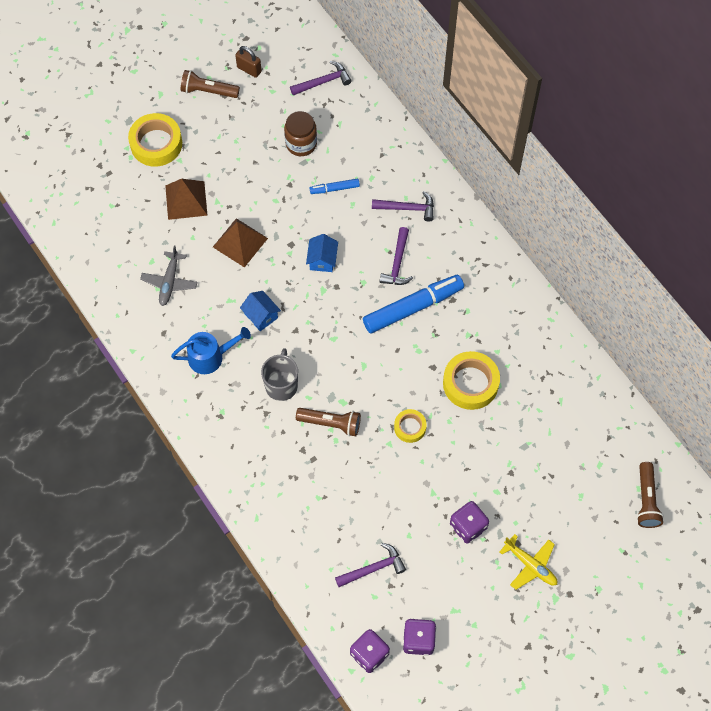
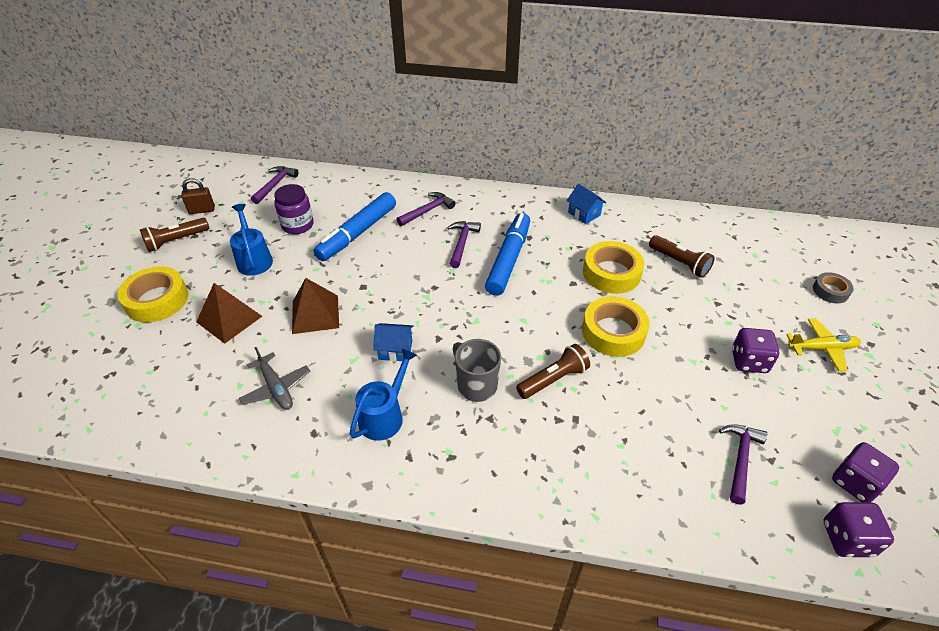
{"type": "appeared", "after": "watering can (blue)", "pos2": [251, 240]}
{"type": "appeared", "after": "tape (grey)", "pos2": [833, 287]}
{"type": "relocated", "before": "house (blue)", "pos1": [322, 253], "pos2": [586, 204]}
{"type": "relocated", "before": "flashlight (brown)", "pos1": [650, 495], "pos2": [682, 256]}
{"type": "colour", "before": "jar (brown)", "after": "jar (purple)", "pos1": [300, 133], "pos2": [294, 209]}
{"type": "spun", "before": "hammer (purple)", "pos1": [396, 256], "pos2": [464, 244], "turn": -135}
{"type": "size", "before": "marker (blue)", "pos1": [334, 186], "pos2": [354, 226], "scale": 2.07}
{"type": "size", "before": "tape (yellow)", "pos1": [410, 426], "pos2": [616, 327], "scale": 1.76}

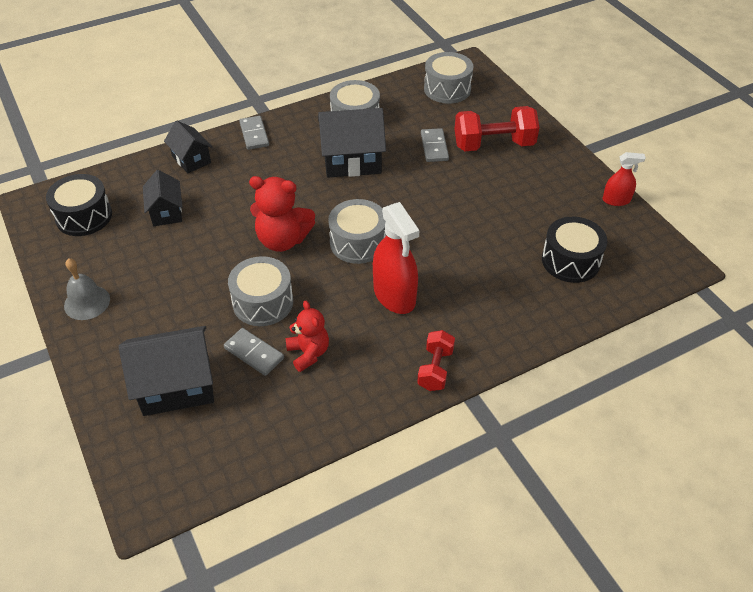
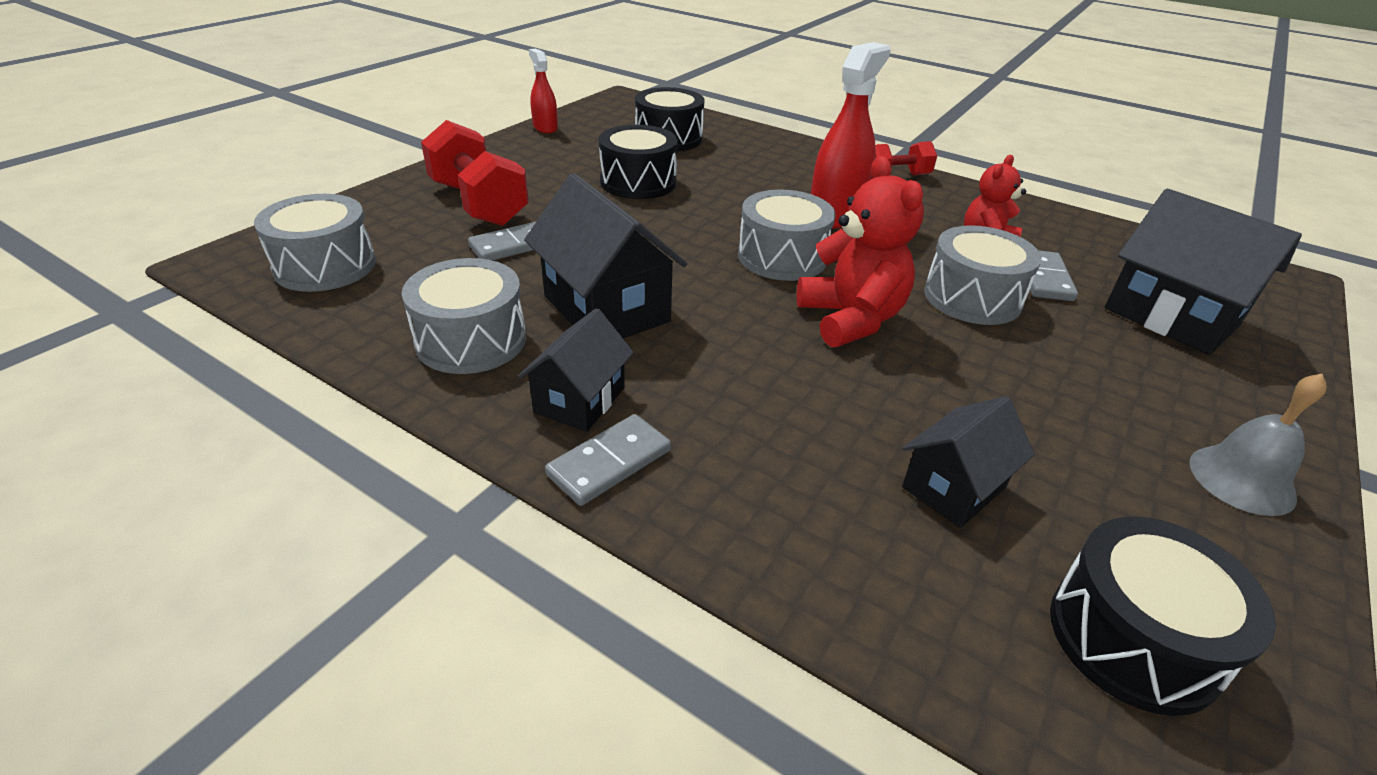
{"type": "appeared", "after": "drum (black)", "pos2": [638, 162]}
{"type": "relocated", "before": "house (black)", "pos1": [188, 147], "pos2": [576, 370]}

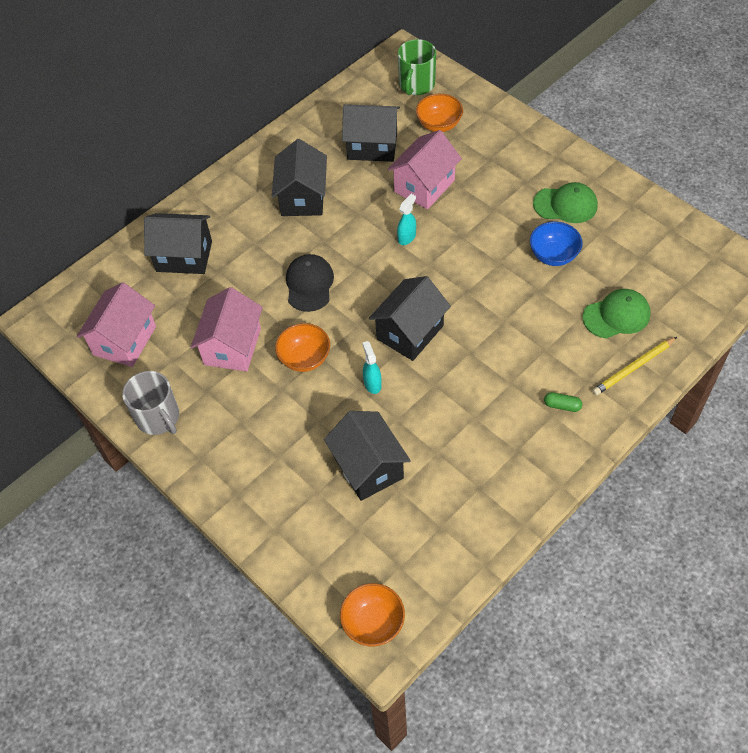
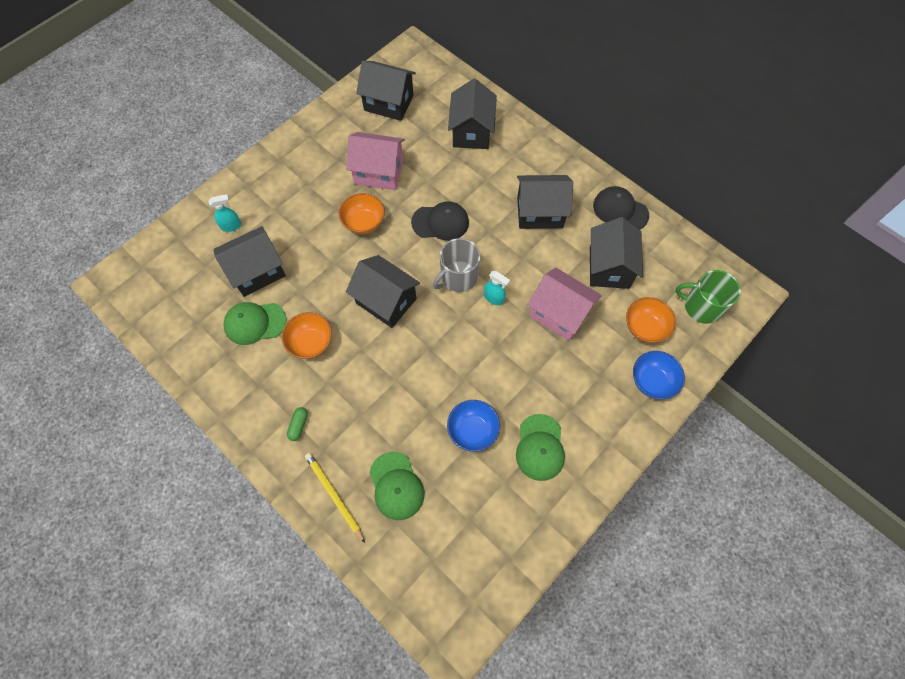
{"type": "appeared", "after": "cap (green)", "pos2": [255, 323]}
{"type": "appeared", "after": "cap (black)", "pos2": [621, 208]}
{"type": "appeared", "after": "bowl (blue)", "pos2": [659, 375]}
{"type": "relocated", "before": "mug (grey)", "pos1": [150, 403], "pos2": [457, 265]}
{"type": "relocated", "before": "bowl (orange)", "pos1": [372, 614], "pos2": [307, 335]}
{"type": "relocated", "before": "spray bottle (turquoise)", "pos1": [372, 367], "pos2": [225, 213]}
{"type": "colour", "before": "house (pink)", "after": "house (black)", "pos1": [116, 324], "pos2": [386, 90]}

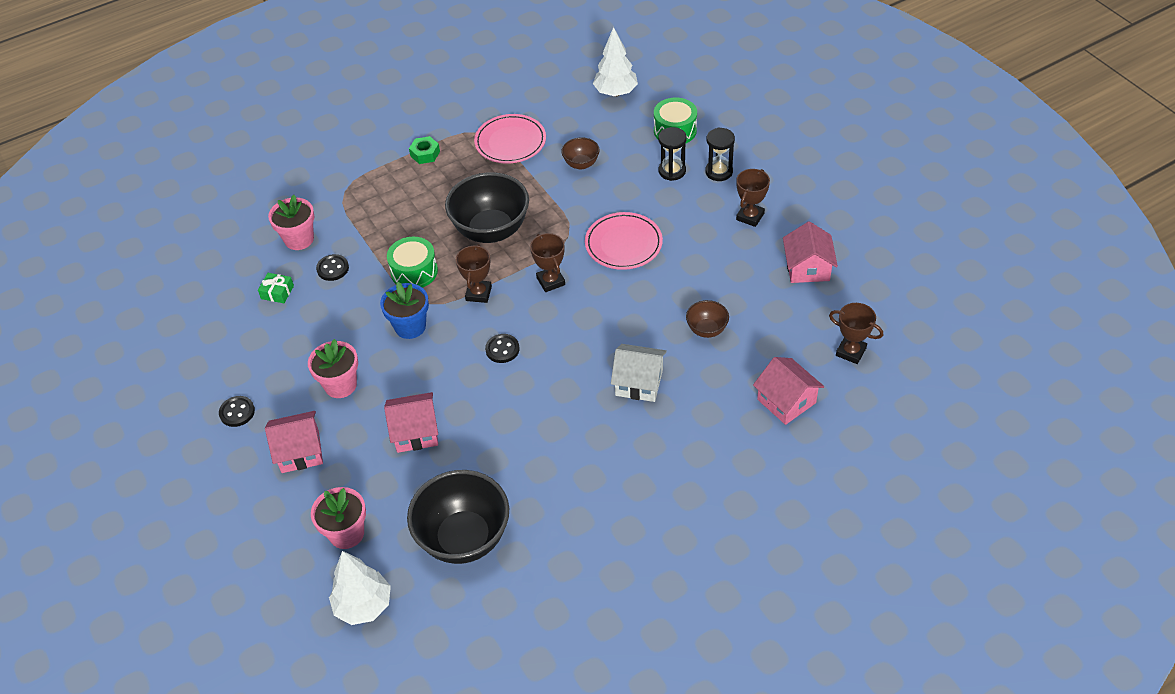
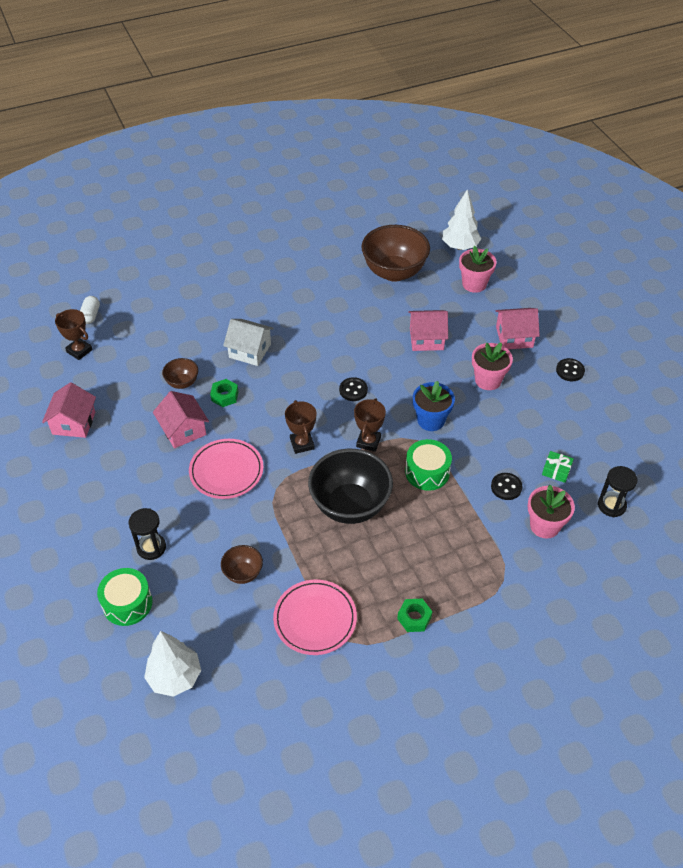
{"type": "missing", "before": "trophy (brown)", "pos1": [753, 198]}
{"type": "appeared", "after": "capsule (white)", "pos2": [90, 310]}
{"type": "appeared", "after": "nut (green)", "pos2": [224, 393]}
{"type": "relocated", "before": "hourglass (black)", "pos1": [720, 154], "pos2": [617, 491]}
{"type": "relocated", "before": "house (pink)", "pos1": [788, 391], "pos2": [181, 419]}
{"type": "colour", "before": "bowl (black)", "after": "bowl (brown)", "pos1": [458, 517], "pos2": [395, 253]}

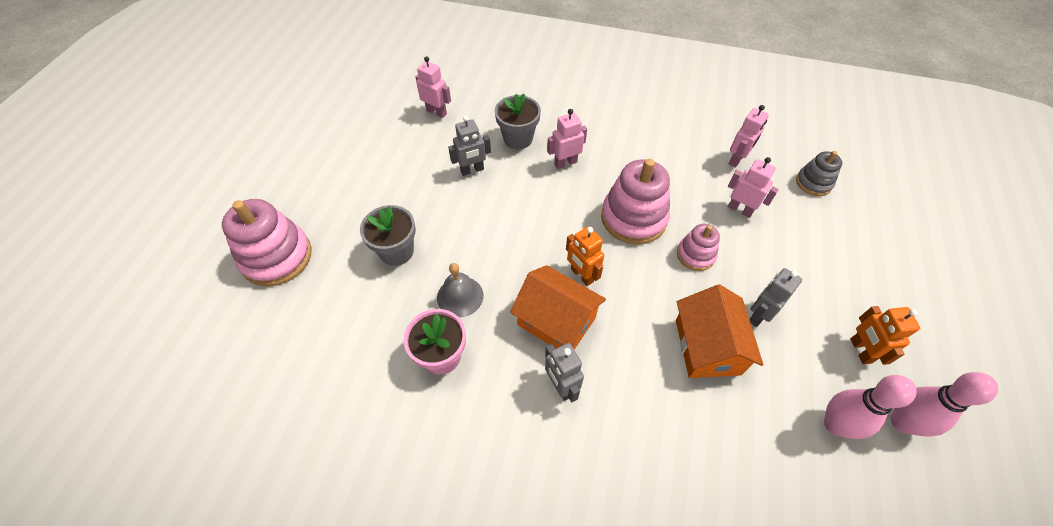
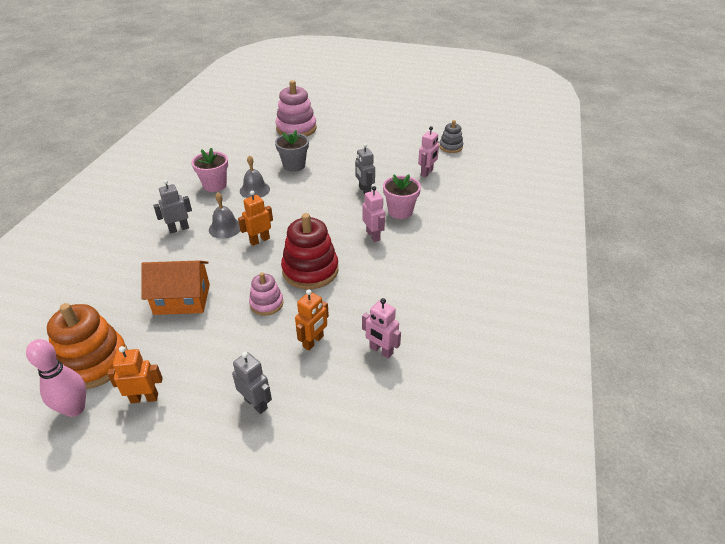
{"type": "relocated", "before": "robot (grey)", "pos1": [775, 297], "pos2": [252, 383]}
{"type": "relocated", "before": "stacking toy (grey)", "pos1": [819, 173], "pos2": [451, 136]}
{"type": "exchanged", "before": "house (orange)", "after": "bell (grey)", "pos1": [558, 307], "pos2": [224, 216]}
{"type": "exchanged", "before": "bowling pin (pink)", "after": "stacking toy (orange)", "pos1": [870, 407], "pos2": [87, 346]}
{"type": "colour", "before": "flower pot (grey)", "after": "flower pot (pink)", "pos1": [518, 121], "pos2": [402, 196]}
{"type": "colour", "before": "stacking toy (pink)", "after": "stacking toy (red)", "pos1": [635, 201], "pos2": [309, 251]}
{"type": "colour", "before": "robot (pink)", "after": "robot (orange)", "pos1": [753, 187], "pos2": [312, 320]}

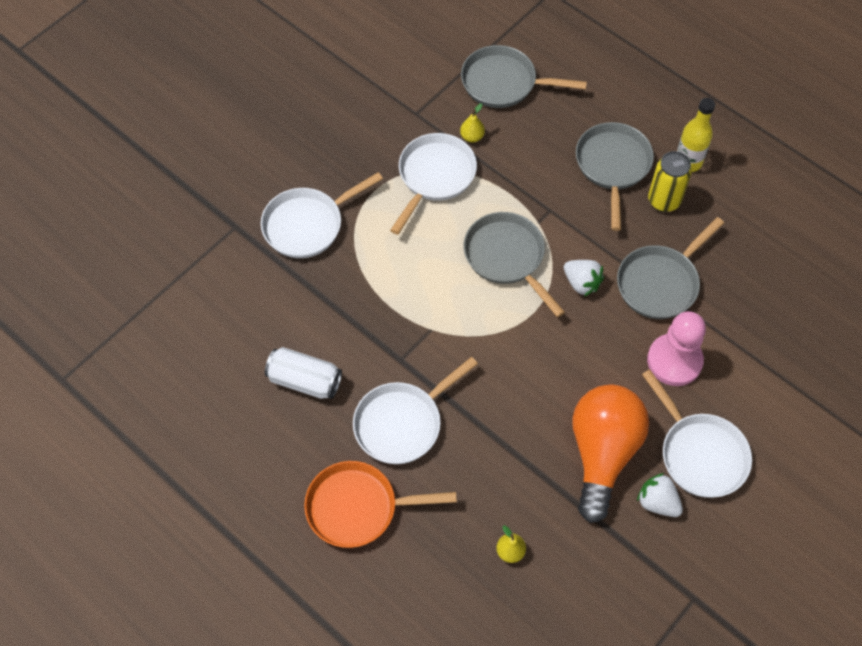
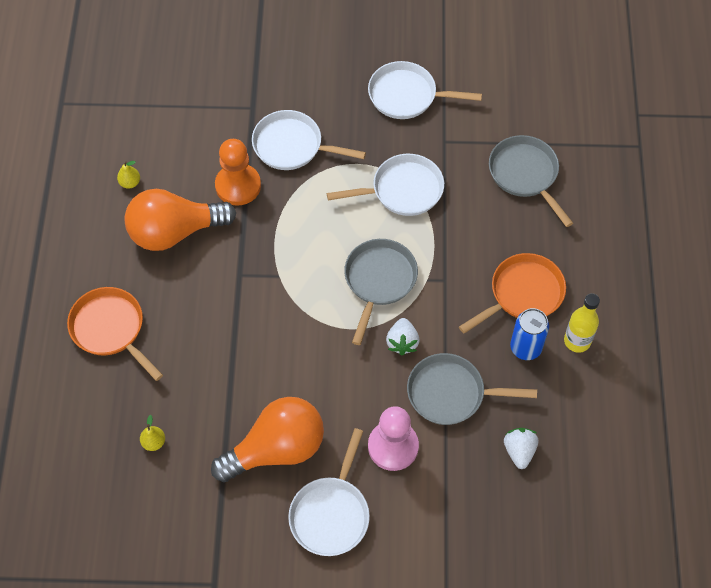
{"type": "appeared", "after": "pawn (orange)", "pos2": [238, 172]}
{"type": "relocated", "before": "pan (white)", "pos1": [415, 410], "pos2": [425, 90]}
{"type": "relocated", "before": "pear (yellow)", "pos1": [472, 123], "pos2": [128, 175]}
{"type": "relocated", "before": "strawberry (white)", "pos1": [660, 495], "pos2": [521, 448]}
{"type": "exchanged", "before": "can (white)", "after": "light bulb (orange)", "pos1": [303, 373], "pos2": [180, 220]}
{"type": "colour", "before": "pan (grey)", "after": "pan (orange)", "pos1": [615, 176], "pos2": [512, 293]}
{"type": "colour", "before": "can (yellow)", "after": "can (blue)", "pos1": [670, 181], "pos2": [529, 334]}

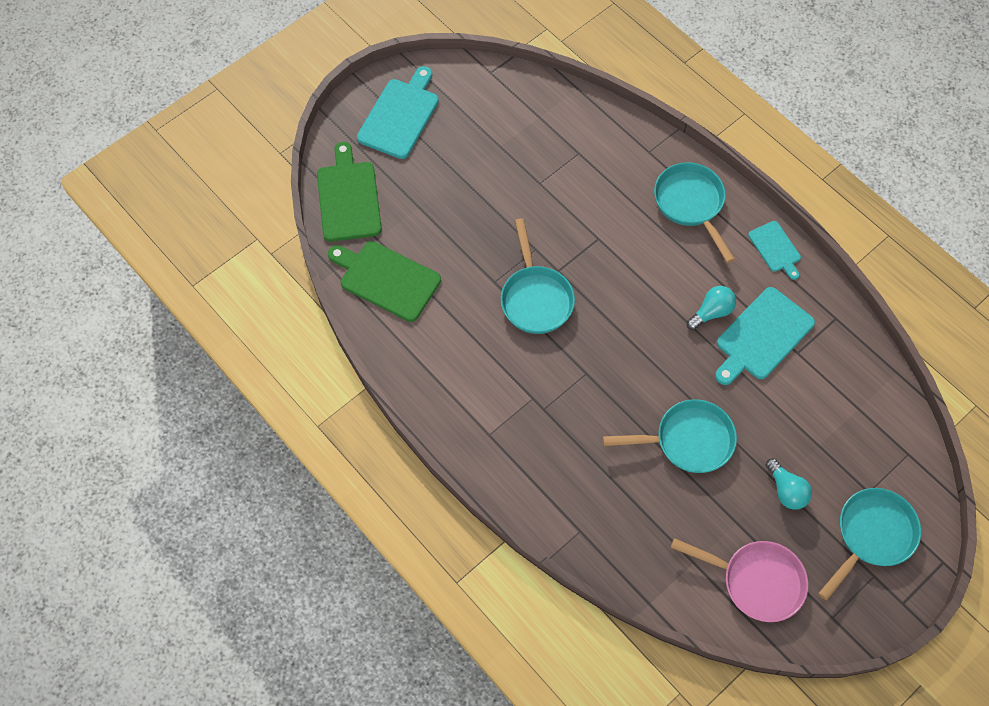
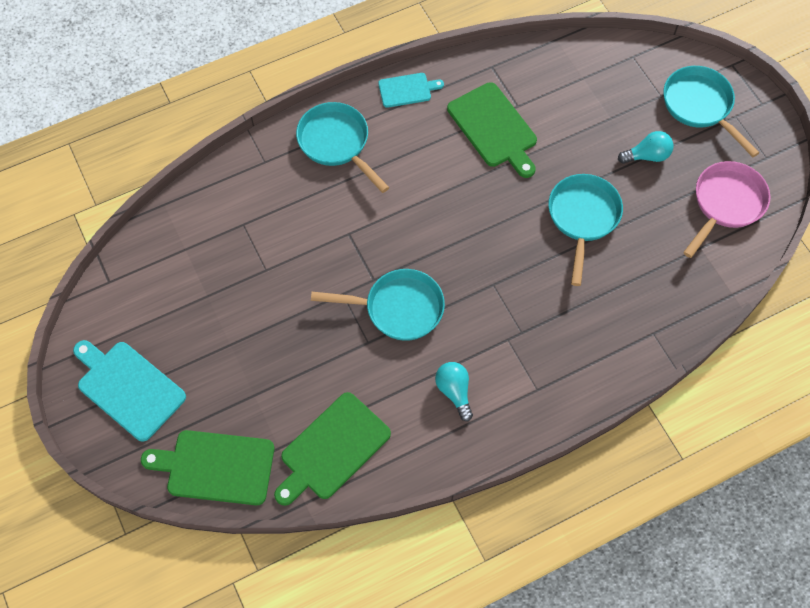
{"type": "relocated", "before": "light bulb (turquoise)", "pos1": [711, 308], "pos2": [454, 391]}
{"type": "colour", "before": "cutting board (turquoise)", "after": "cutting board (green)", "pos1": [765, 336], "pos2": [492, 130]}
{"type": "spun", "before": "pan (turquoise)", "pos1": [694, 212], "pos2": [343, 147], "turn": 60}

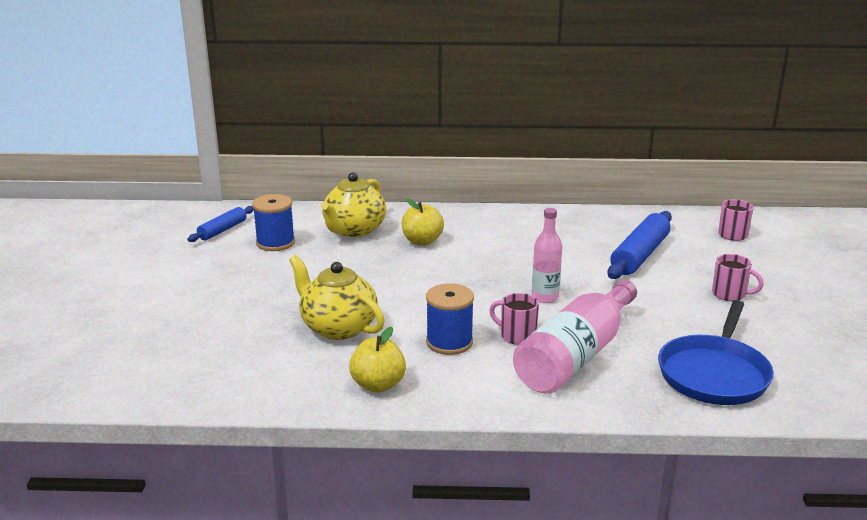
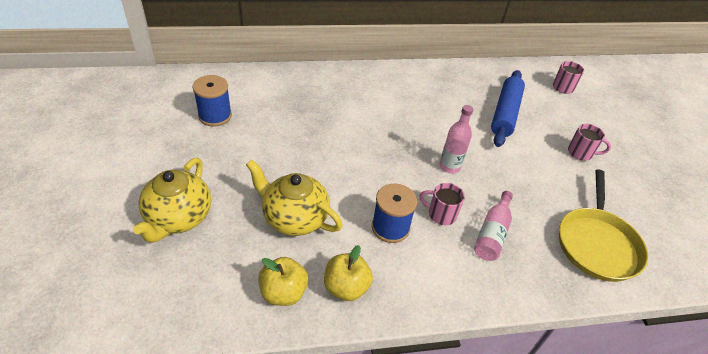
{"type": "missing", "before": "rolling pin (blue)", "pos1": [220, 224]}
{"type": "relocated", "before": "teapot (yellow)", "pos1": [353, 204], "pos2": [172, 200]}
{"type": "relocated", "before": "apple (yellow)", "pos1": [423, 222], "pos2": [283, 281]}
{"type": "colour", "before": "pan (blue)", "after": "pan (yellow)", "pos1": [716, 352], "pos2": [603, 226]}
{"type": "size", "before": "bottle (pink)", "pos1": [575, 337], "pos2": [493, 226], "scale": 0.55}

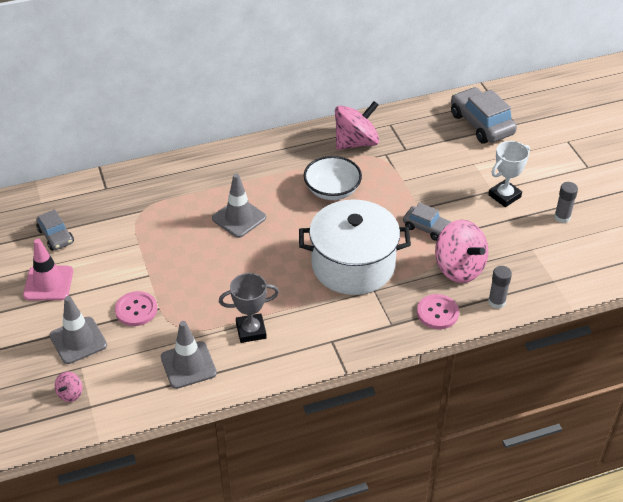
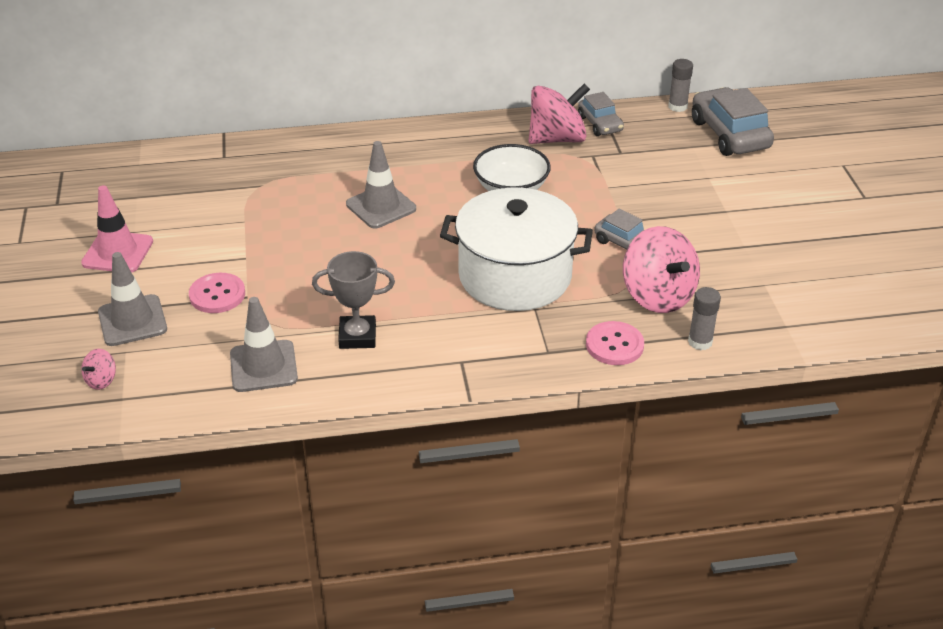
{"type": "missing", "before": "trophy (white)", "pos1": [509, 174]}
{"type": "relocated", "before": "car (grey)", "pos1": [55, 230], "pos2": [601, 114]}
{"type": "relocated", "before": "glue stick (grey)", "pos1": [566, 202], "pos2": [680, 85]}

